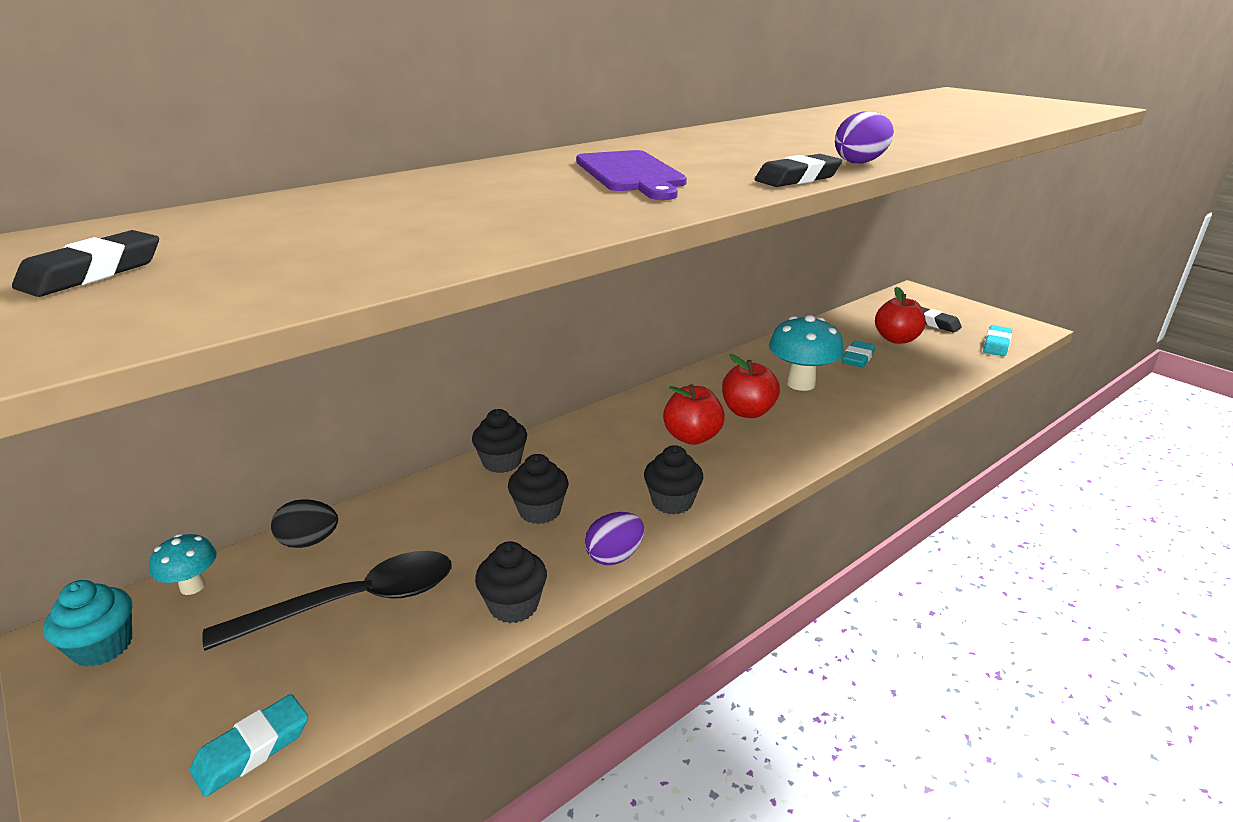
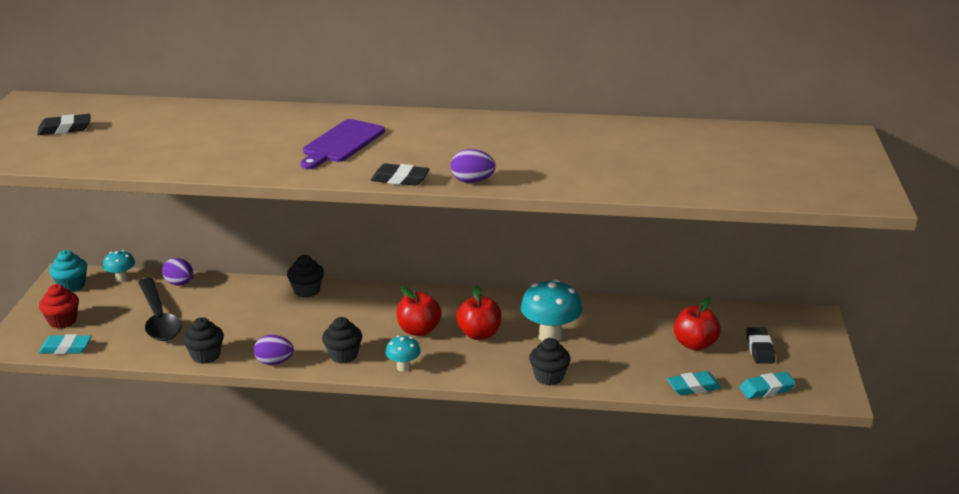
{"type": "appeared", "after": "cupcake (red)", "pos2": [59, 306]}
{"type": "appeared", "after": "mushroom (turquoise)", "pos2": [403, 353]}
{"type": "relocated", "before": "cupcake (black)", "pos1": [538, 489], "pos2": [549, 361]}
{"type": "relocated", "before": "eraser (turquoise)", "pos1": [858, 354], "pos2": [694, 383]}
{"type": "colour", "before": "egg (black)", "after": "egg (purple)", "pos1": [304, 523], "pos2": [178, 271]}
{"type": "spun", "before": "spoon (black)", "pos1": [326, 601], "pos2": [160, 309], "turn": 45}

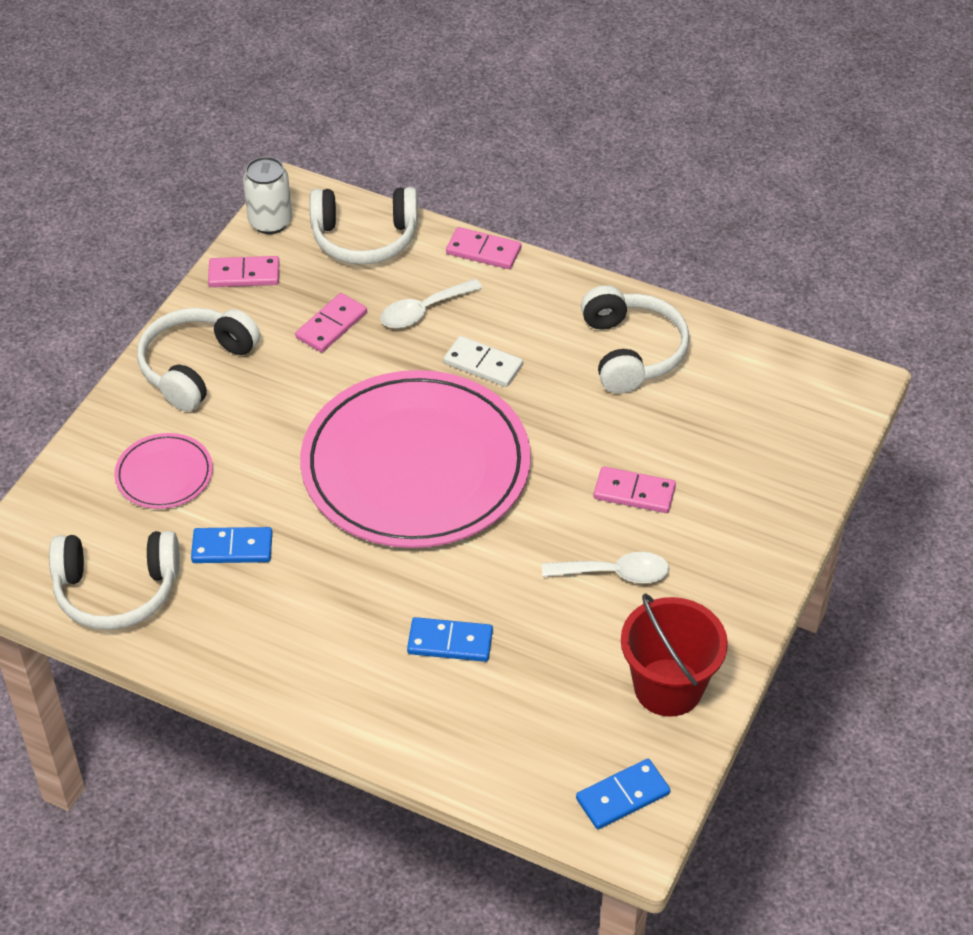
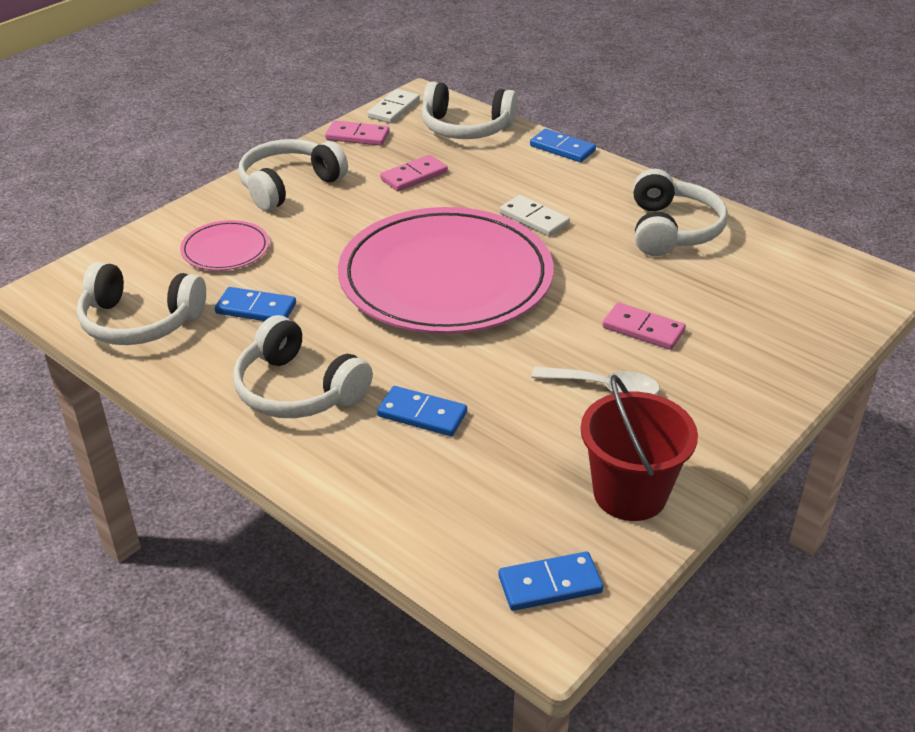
{"type": "missing", "before": "spoon (white)", "pos1": [431, 303]}
{"type": "appeared", "after": "headphones (white)", "pos2": [303, 366]}
{"type": "exchanged", "before": "can (white)", "after": "domino (white)", "pos1": [267, 195], "pos2": [393, 106]}
{"type": "colour", "before": "domino (pink)", "after": "domino (blue)", "pos1": [483, 248], "pos2": [563, 145]}

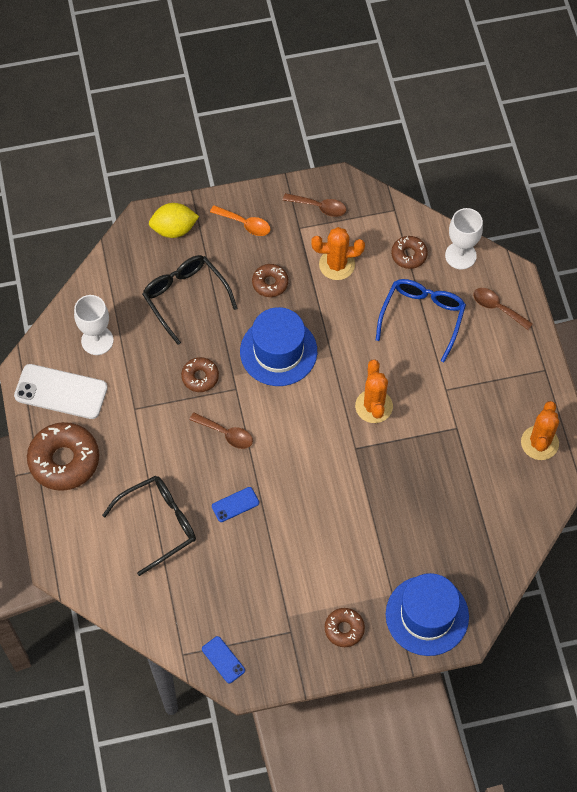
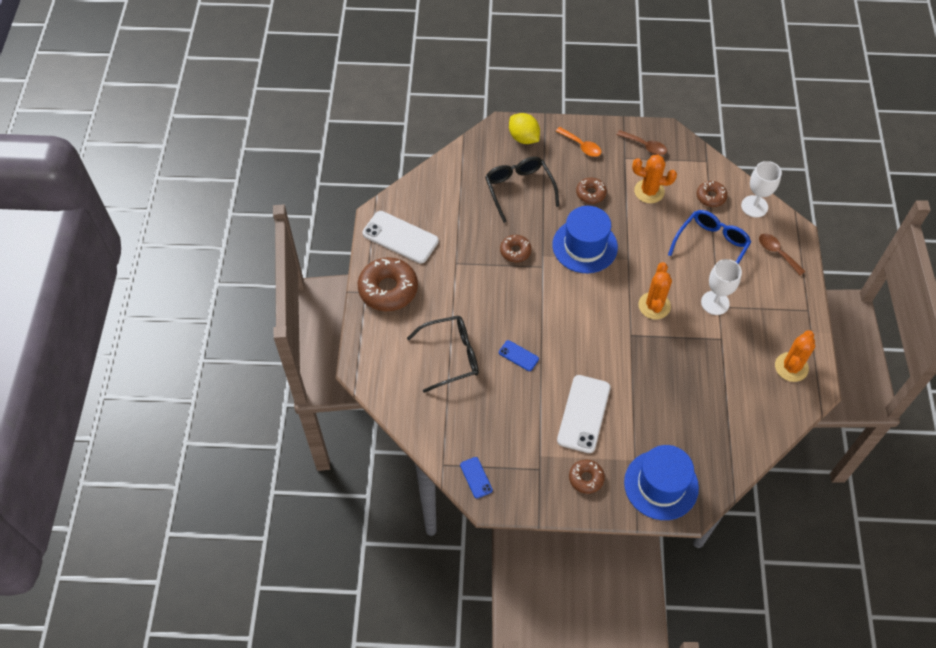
{"type": "missing", "before": "spoon (brown)", "pos1": [221, 430]}
{"type": "appeared", "after": "phone (white)", "pos2": [583, 414]}
{"type": "relocated", "before": "goblet (white)", "pos1": [94, 325], "pos2": [721, 287]}
{"type": "spun", "before": "lemon (yellow)", "pos1": [174, 220], "pos2": [524, 128], "turn": 45}
{"type": "spun", "before": "phone (blue)", "pos1": [235, 504], "pos2": [519, 355], "turn": 45}

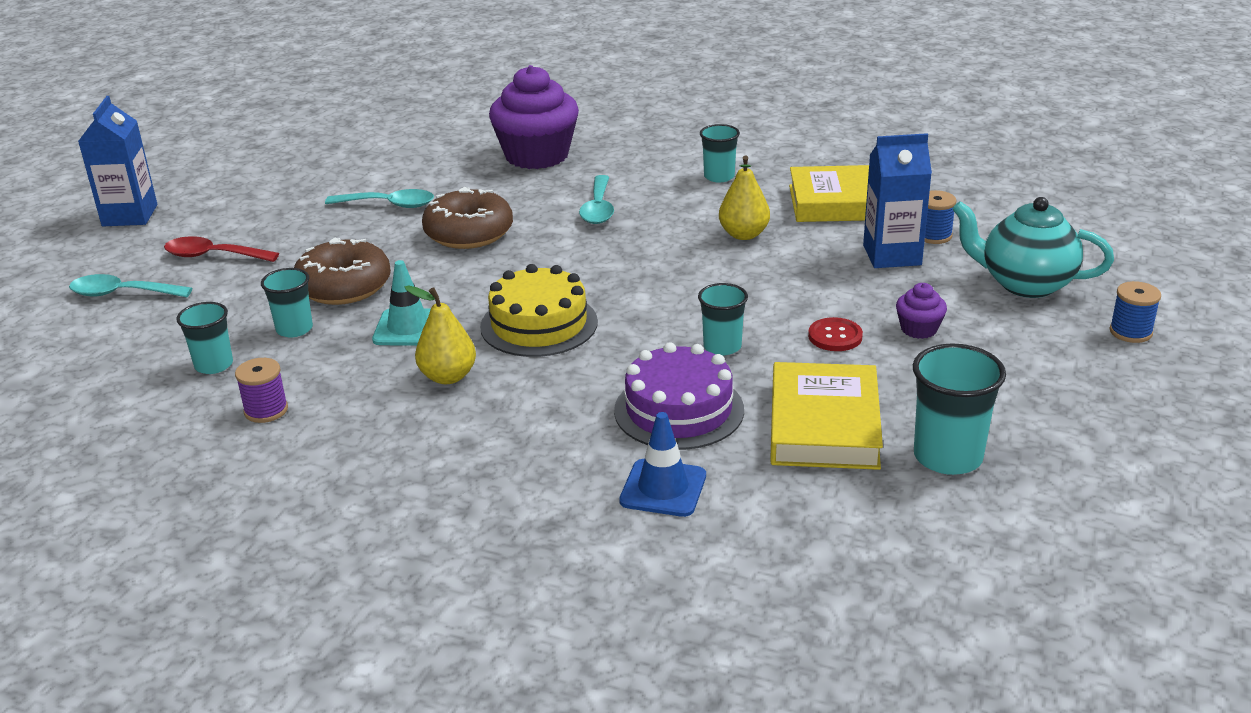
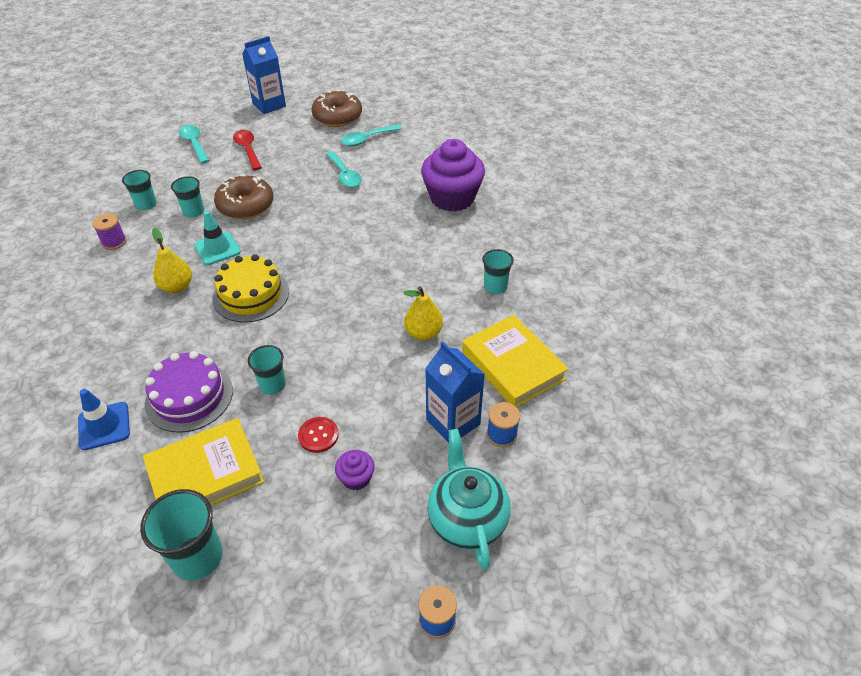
{"type": "relocated", "before": "donut (brown)", "pos1": [467, 218], "pos2": [336, 108]}
{"type": "relocated", "before": "spoon (turquoise)", "pos1": [596, 199], "pos2": [371, 135]}

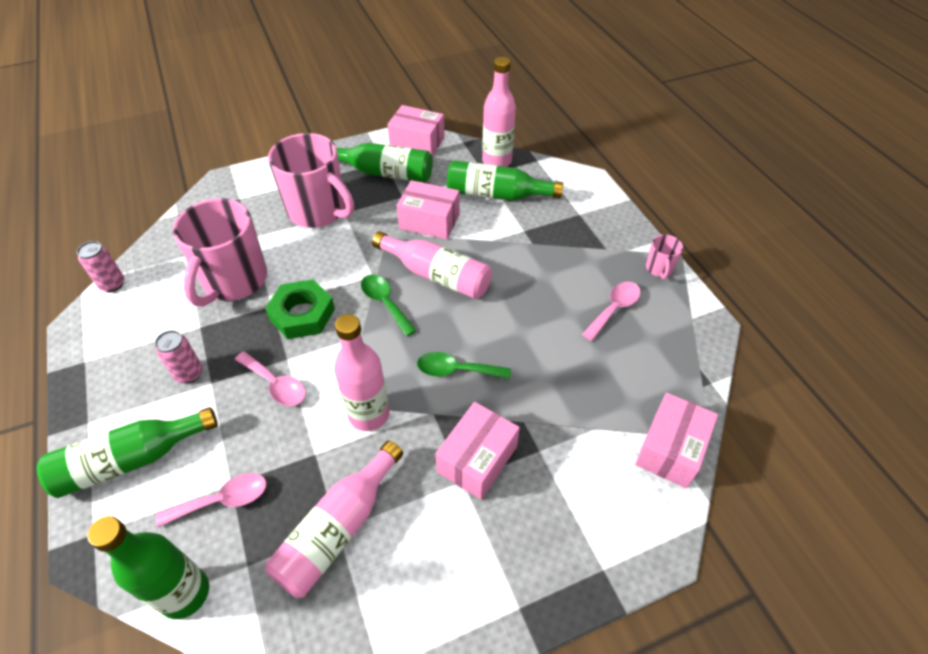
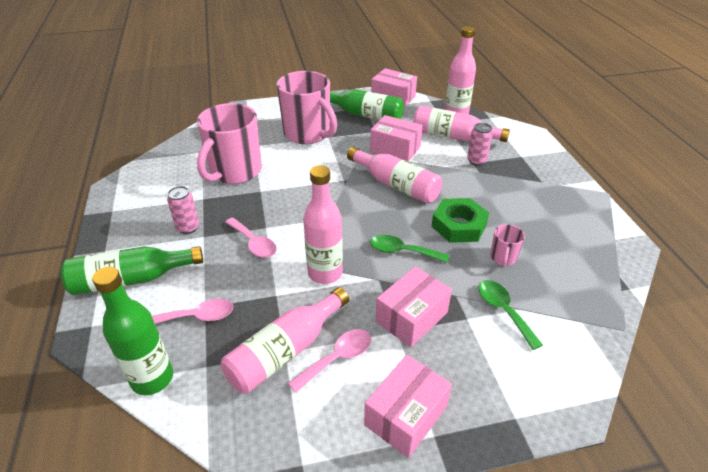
{"type": "relocated", "before": "can (pink)", "pos1": [100, 266], "pos2": [480, 144]}
{"type": "relocated", "before": "nut (green)", "pos1": [300, 309], "pos2": [460, 220]}
{"type": "relocated", "before": "spoon (green)", "pos1": [389, 305], "pos2": [511, 315]}
{"type": "relocated", "before": "spoon (pink)", "pos1": [611, 311], "pos2": [329, 361]}
{"type": "relocated", "before": "box (pink)", "pos1": [676, 440], "pos2": [408, 406]}
{"type": "relocated", "before": "mug (pink)", "pos1": [664, 257], "pos2": [507, 245]}
{"type": "colour", "before": "bottle (green)", "after": "bottle (pink)", "pos1": [505, 180], "pos2": [461, 124]}

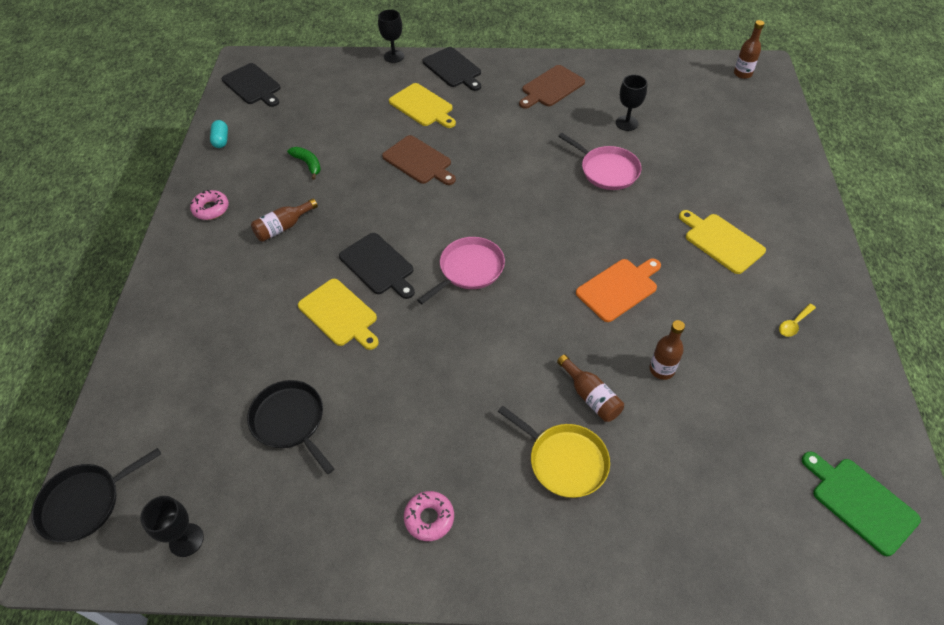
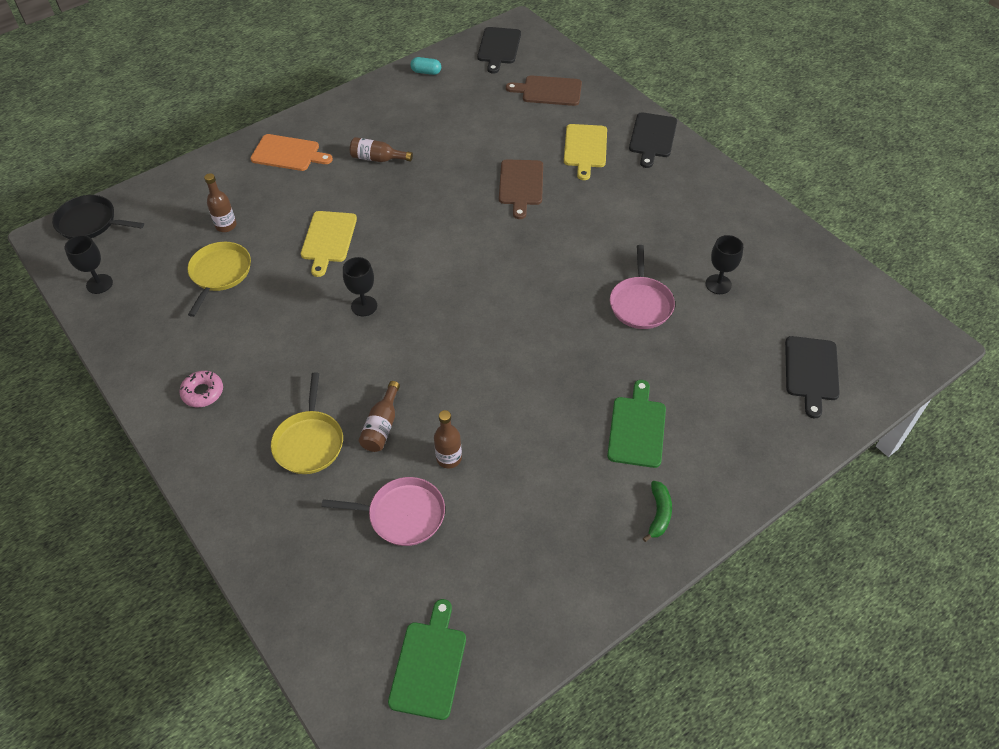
{"type": "missing", "before": "donut (pink)", "pos1": [209, 205]}
{"type": "missing", "before": "spoon (yellow)", "pos1": [797, 320]}
{"type": "relocated", "before": "banana (green)", "pos1": [304, 163], "pos2": [657, 511]}
{"type": "relocated", "before": "cutting board (black)", "pos1": [377, 266], "pos2": [812, 377]}
{"type": "relocated", "before": "goblet (black)", "pos1": [391, 36], "pos2": [360, 286]}
{"type": "relocated", "before": "pan (pink)", "pos1": [461, 270], "pos2": [383, 511]}
{"type": "relocated", "before": "cutting board (brown)", "pos1": [552, 87], "pos2": [544, 90]}
{"type": "relocated", "before": "cutting board (orange)", "pos1": [618, 290], "pos2": [291, 152]}
{"type": "relocated", "before": "bottle (brown)", "pos1": [749, 49], "pos2": [220, 202]}
{"type": "colour", "before": "pan (black)", "after": "pan (yellow)", "pos1": [290, 427], "pos2": [219, 279]}
{"type": "colour", "before": "cutting board (yellow)", "after": "cutting board (green)", "pos1": [722, 242], "pos2": [636, 424]}
{"type": "spun", "before": "capsule (turquoise)", "pos1": [219, 134], "pos2": [425, 66], "turn": 60}

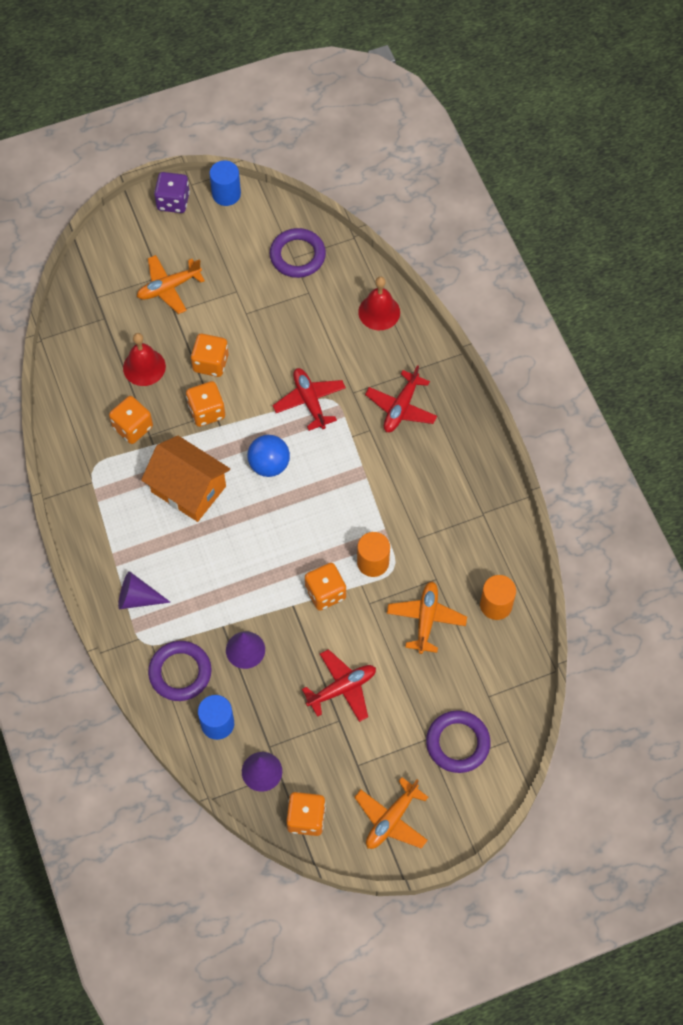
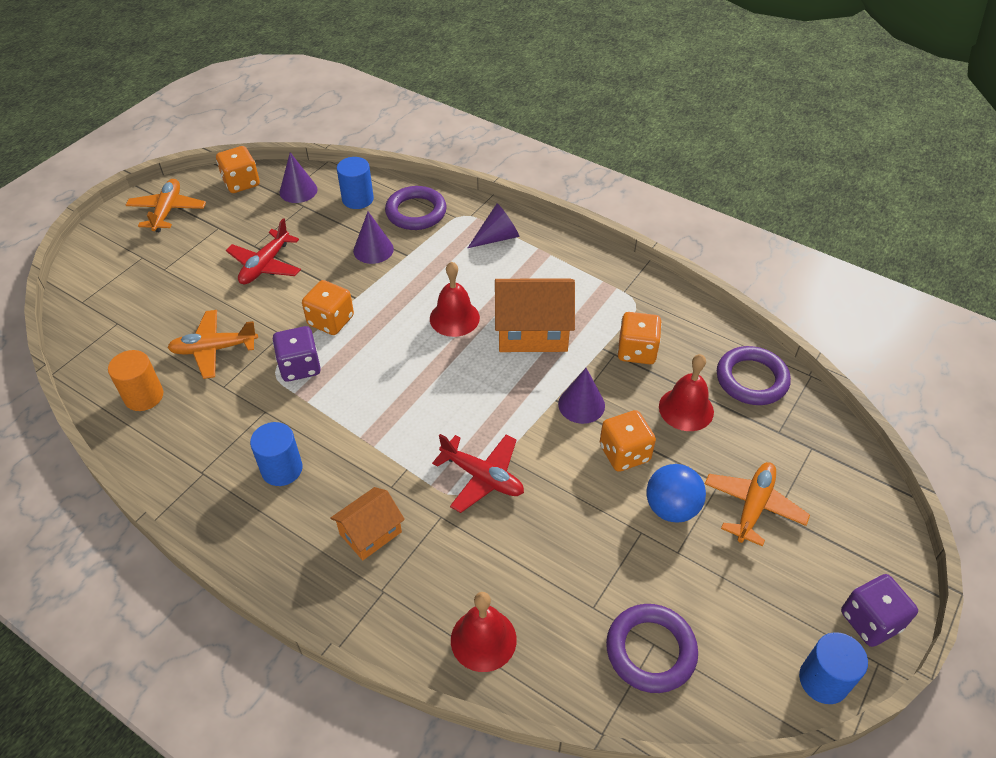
{"type": "appeared", "after": "cylinder (blue)", "pos2": [276, 454]}
{"type": "appeared", "after": "bell (red)", "pos2": [455, 299]}
{"type": "relocated", "before": "ball (blue)", "pos1": [268, 456], "pos2": [676, 493]}
{"type": "relocated", "before": "ring (purple)", "pos1": [458, 741], "pos2": [754, 375]}
{"type": "exchanged", "before": "dice (orange)", "after": "cone (purple)", "pos1": [205, 404], "pos2": [581, 396]}
{"type": "exchanged", "before": "cylinder (orange)", "after": "dice (purple)", "pos1": [373, 554], "pos2": [296, 354]}
{"type": "exchanged", "before": "plane (red)", "after": "house (orange)", "pos1": [401, 398], "pos2": [367, 523]}
{"type": "spun", "before": "plane (orange)", "pos1": [427, 617], "pos2": [212, 344], "turn": 105}

